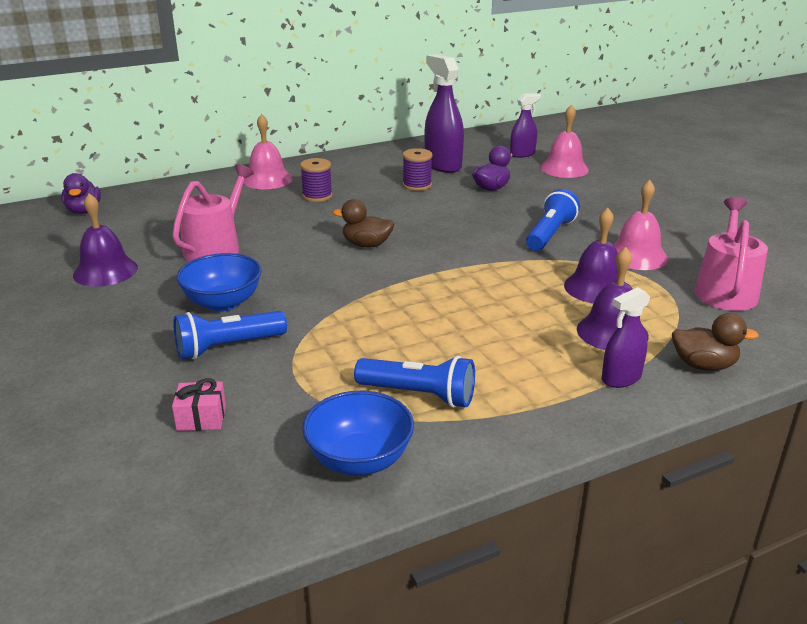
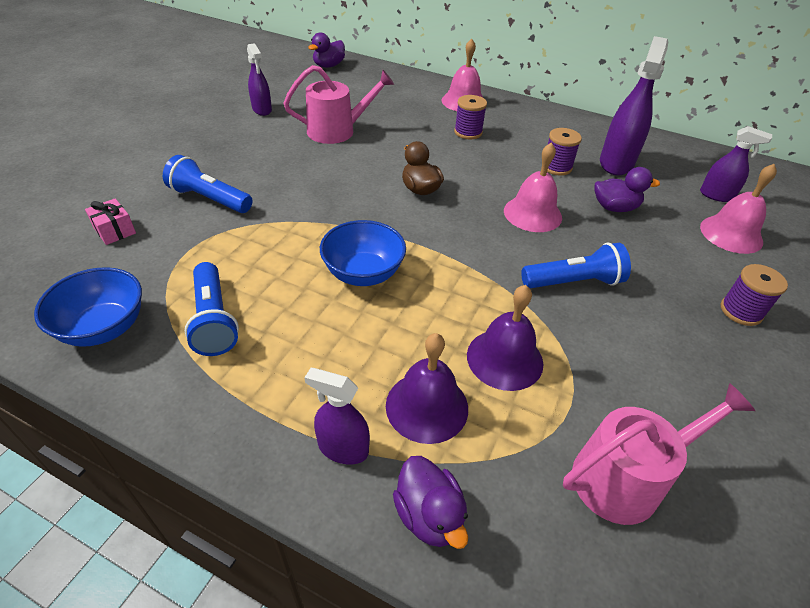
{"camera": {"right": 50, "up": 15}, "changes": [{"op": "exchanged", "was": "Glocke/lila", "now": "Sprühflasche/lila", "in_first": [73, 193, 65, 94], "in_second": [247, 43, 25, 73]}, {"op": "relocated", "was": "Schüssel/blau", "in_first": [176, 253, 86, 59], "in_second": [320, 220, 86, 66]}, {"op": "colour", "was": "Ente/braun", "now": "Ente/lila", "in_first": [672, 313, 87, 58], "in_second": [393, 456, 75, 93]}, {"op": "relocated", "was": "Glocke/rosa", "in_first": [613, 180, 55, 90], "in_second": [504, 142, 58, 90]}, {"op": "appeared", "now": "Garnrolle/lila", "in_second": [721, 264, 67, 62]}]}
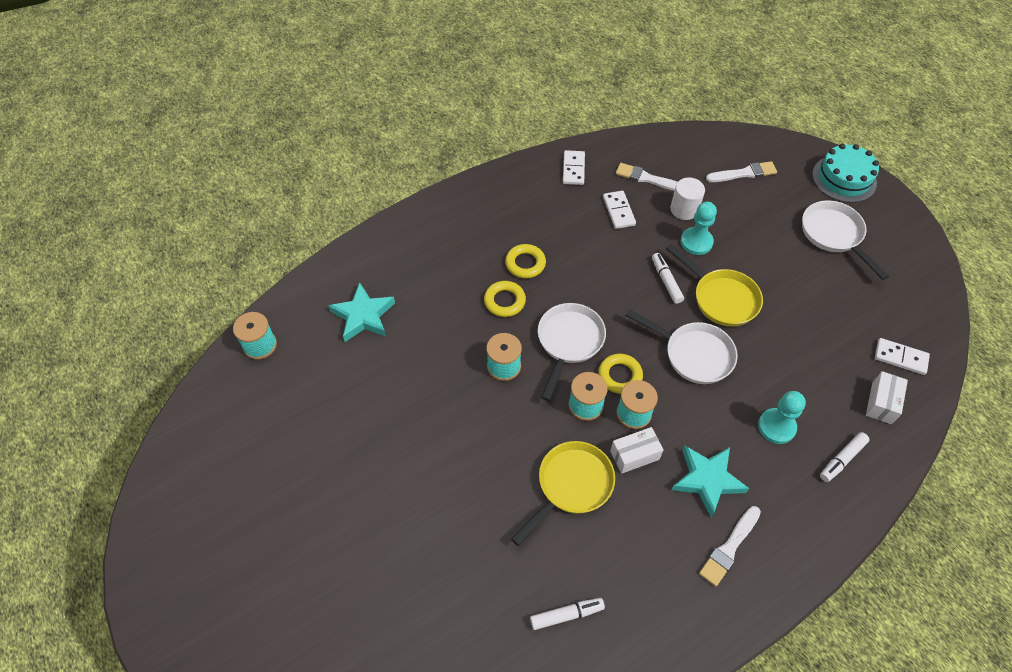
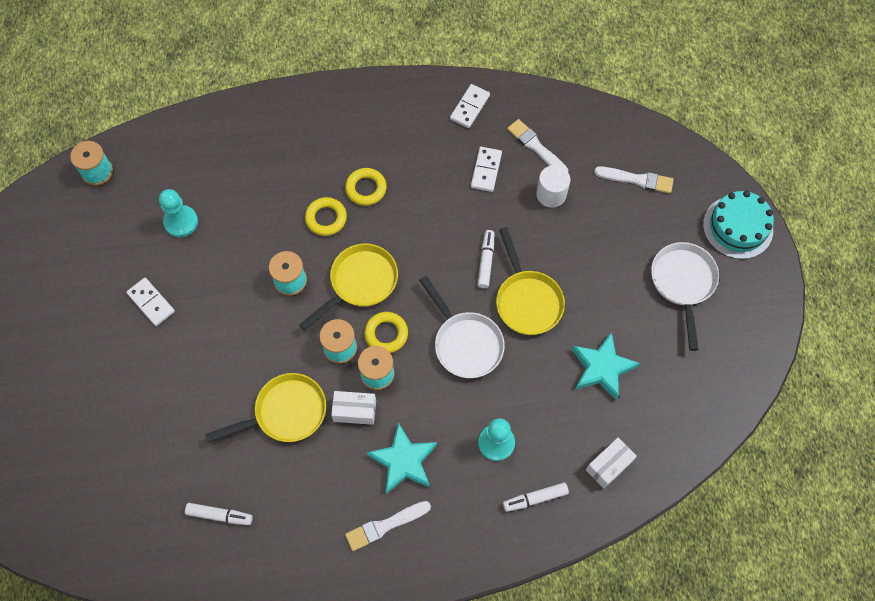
{"camera": {"right": 25, "up": 10}, "changes": [{"op": "relocated", "was": "Dominostein/weiß", "in_first": [875, 338, 55, 37], "in_second": [126, 278, 49, 48]}, {"op": "relocated", "was": "Bauer/türkis", "in_first": [681, 202, 36, 53], "in_second": [159, 189, 39, 49]}, {"op": "colour", "was": "Pfanne/weiß", "now": "Pfanne/gelb", "in_first": [538, 303, 68, 98], "in_second": [300, 244, 98, 87]}, {"op": "relocated", "was": "Stern/türkis", "in_first": [328, 282, 67, 60], "in_second": [571, 332, 69, 68]}]}
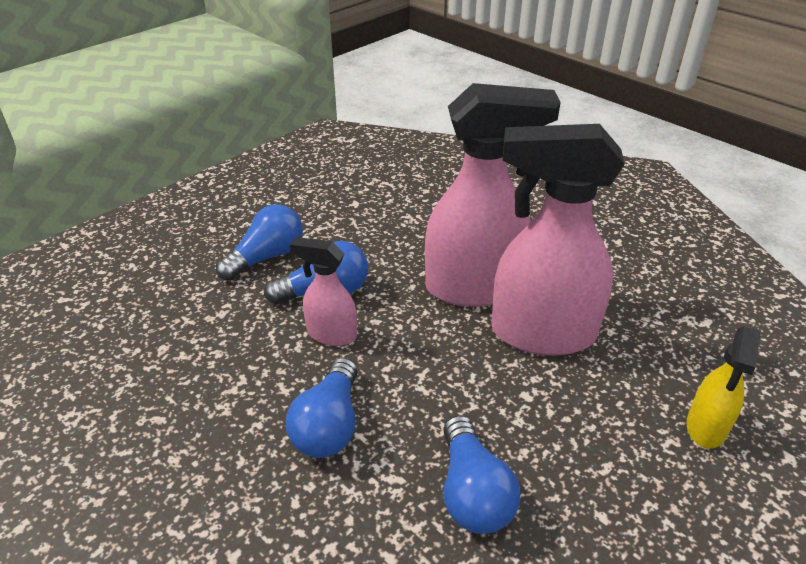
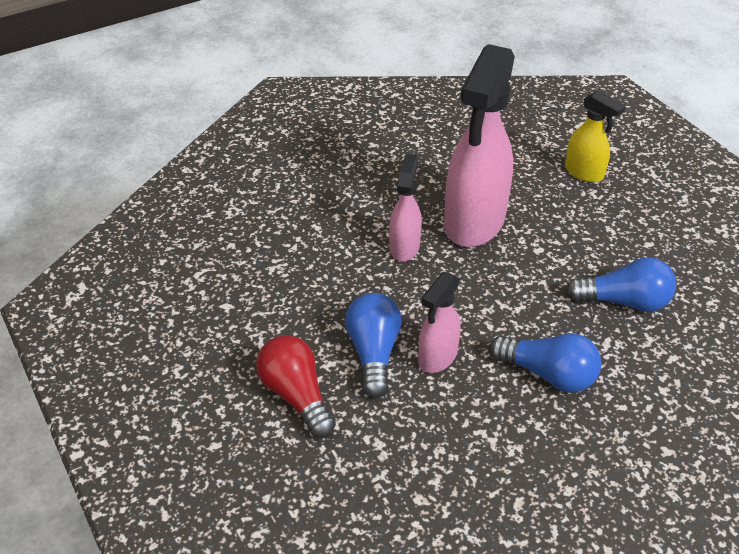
{"camera": {"right": -75, "up": 5}, "changes": [{"op": "colour", "was": "Glühbirne/blau", "now": "Glühbirne/rot", "in_first": [216, 205, 87, 76], "in_second": [256, 335, 80, 103]}, {"op": "size", "was": "Sprühflasche/rosa", "in_first": [425, 83, 136, 224], "in_second": [389, 154, 33, 107], "ratio": 0.51}]}
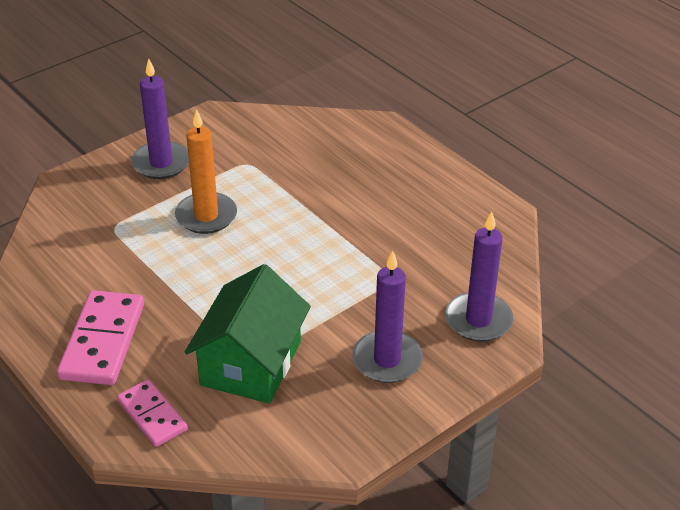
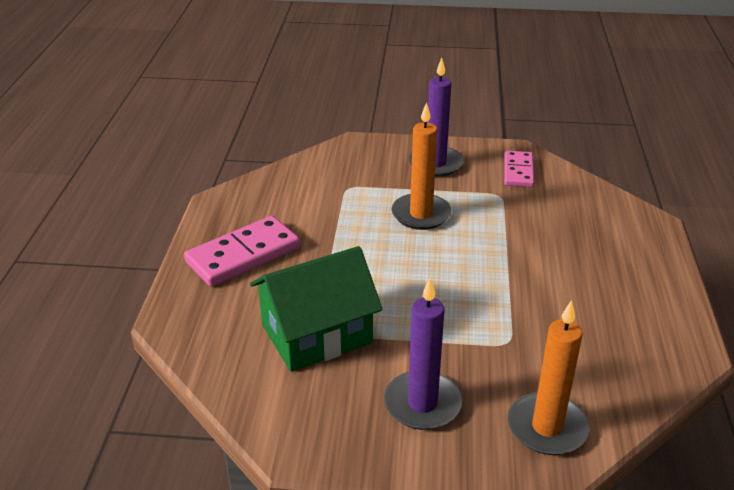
{"camera": {"right": 45, "up": -5}, "changes": [{"op": "relocated", "was": "Dominostein/rosa", "in_first": [117, 380, 71, 67], "in_second": [504, 150, 30, 37]}, {"op": "colour", "was": "Kerze/lila", "now": "Kerze/orange", "in_first": [445, 211, 68, 131], "in_second": [508, 300, 81, 155]}]}
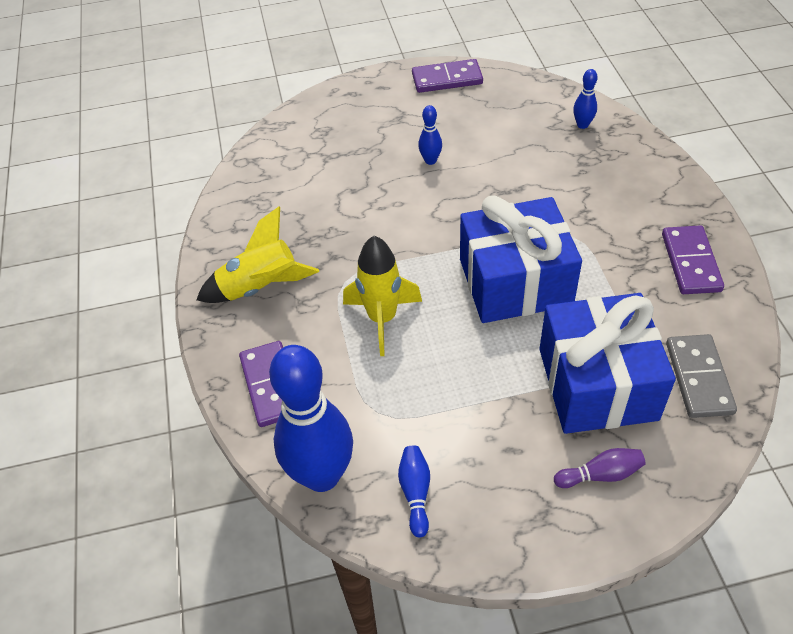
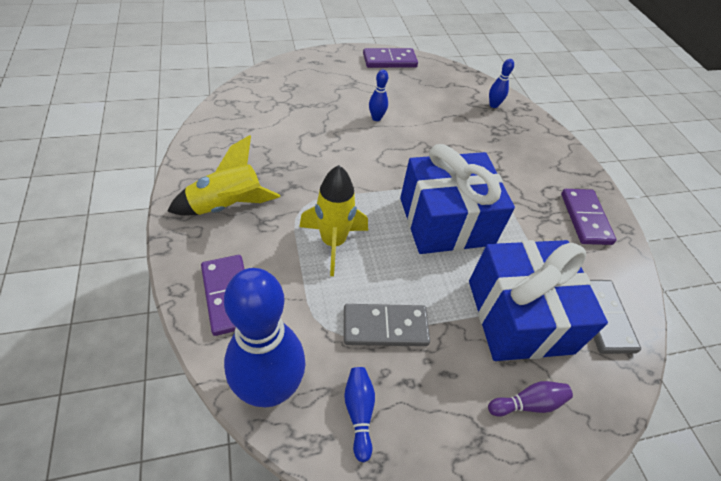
{"camera": {"right": -10, "up": 0}, "changes": [{"op": "appeared", "now": "Dominostein/grau", "in_second": [344, 304, 86, 42]}]}
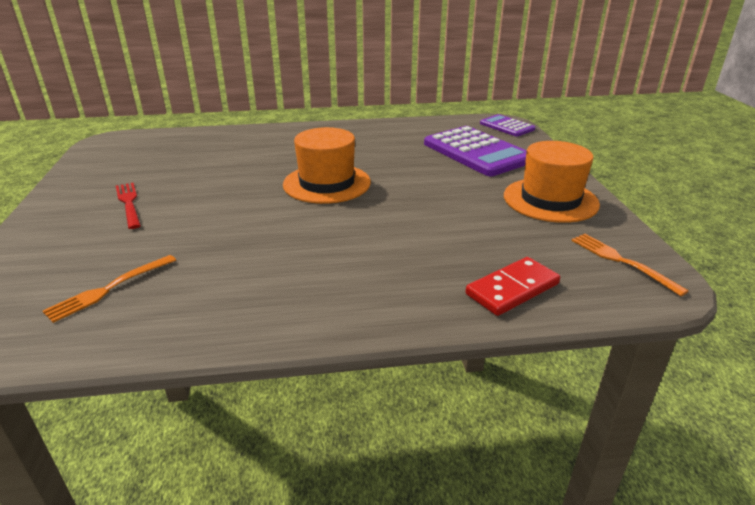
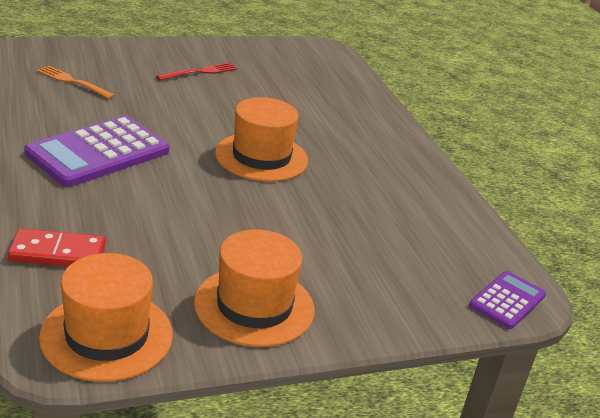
{"camera": {"right": 75, "up": 0}, "changes": [{"op": "spun", "was": "Dominostein/rot", "in_first": [465, 257, 95, 59], "in_second": [8, 228, 98, 38], "clockwise": -45}, {"op": "relocated", "was": "Taschenrechner/lila", "in_first": [424, 126, 103, 50], "in_second": [24, 116, 145, 71]}, {"op": "exchanged", "was": "Gabel/orange", "now": "Hut/orange", "in_first": [571, 234, 118, 62], "in_second": [39, 253, 134, 129]}]}
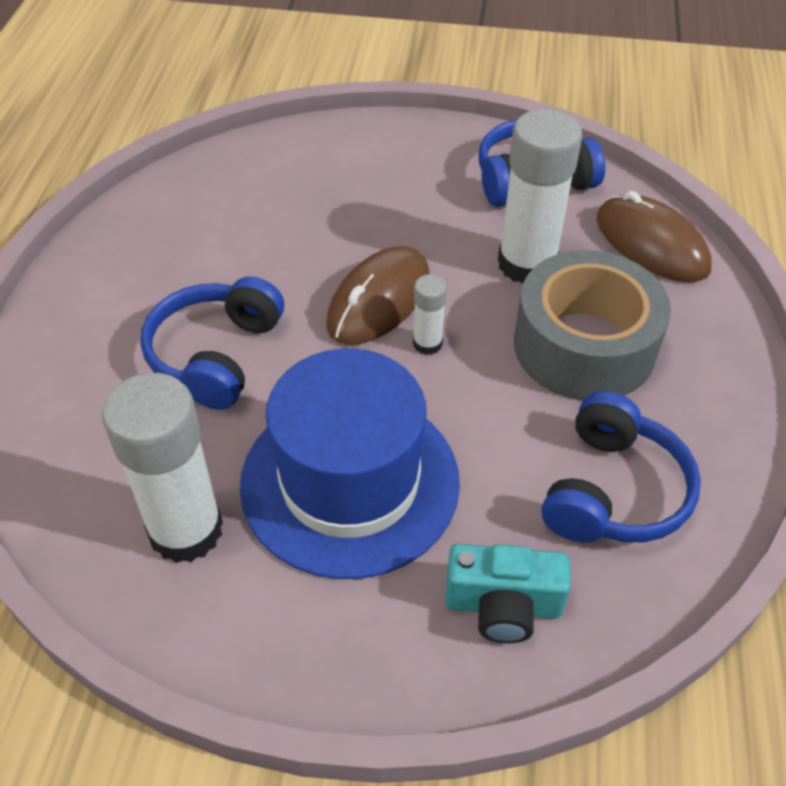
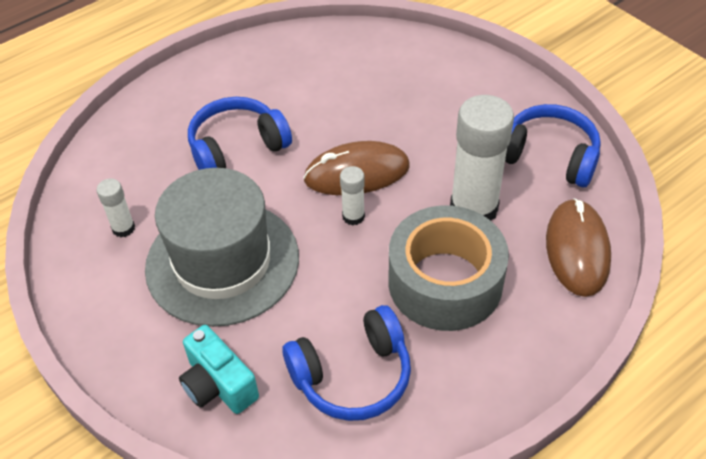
{"camera": {"right": 45, "up": 0}, "changes": [{"op": "size", "was": "Klebestift/weiß", "in_first": [102, 373, 121, 190], "in_second": [96, 179, 39, 58], "ratio": 0.47}, {"op": "colour", "was": "Hut/blau", "now": "Hut/grau", "in_first": [240, 348, 220, 231], "in_second": [145, 168, 154, 159]}]}
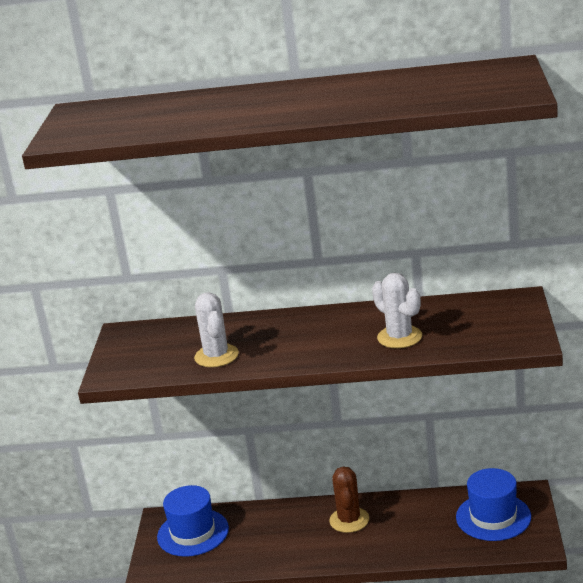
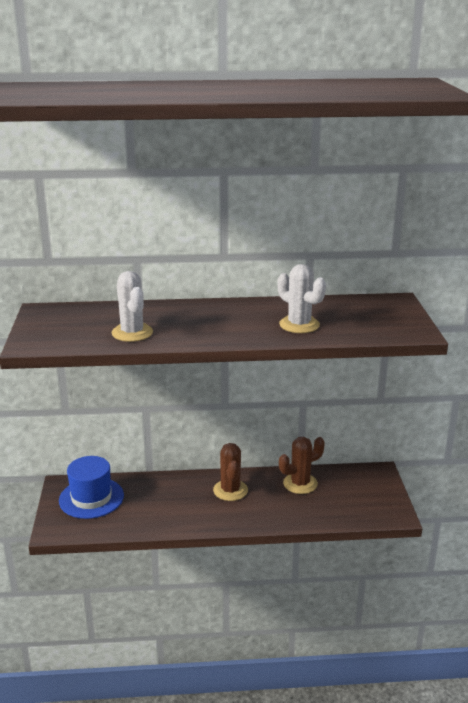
{"camera": {"right": -10, "up": 0}, "changes": [{"op": "appeared", "now": "Kaktus/braun", "in_second": [279, 437, 46, 57]}, {"op": "missing", "was": "Hut/blau", "in_first": [456, 468, 75, 73]}]}
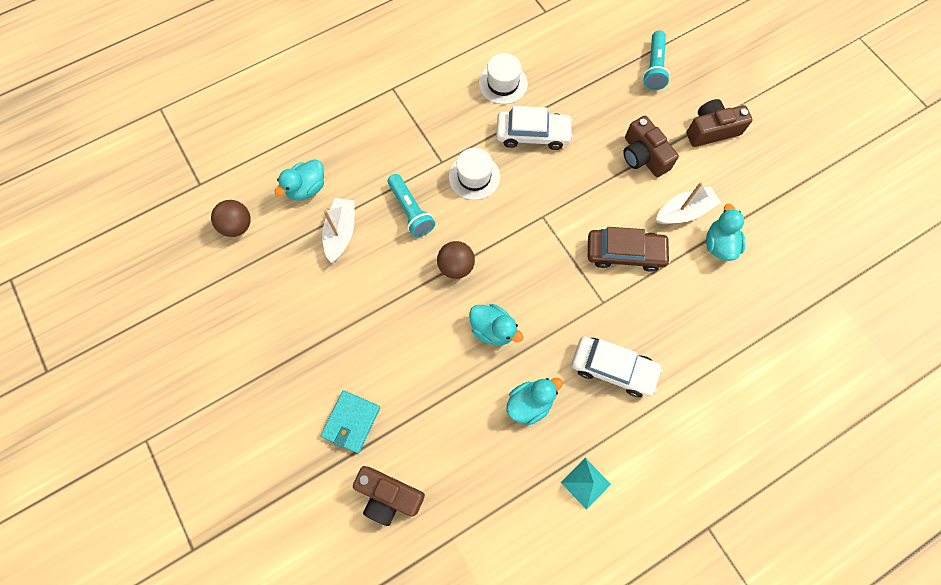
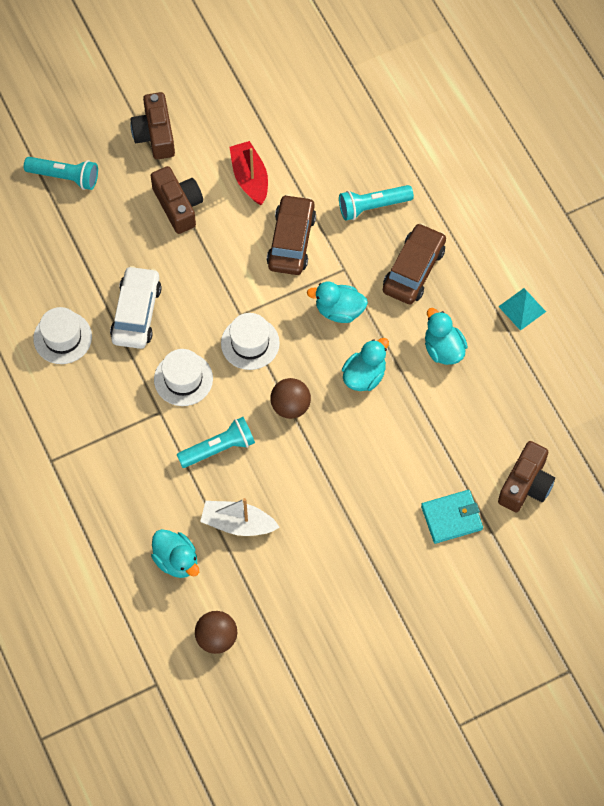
{"camera": {"right": -85, "up": -5}, "changes": [{"op": "spun", "was": "Kamera/braun", "in_first": [624, 116, 55, 61], "in_second": [151, 166, 52, 68], "clockwise": -90}, {"op": "appeared", "now": "Hut/weiß", "in_second": [221, 313, 59, 57]}, {"op": "colour", "was": "Boot/weiß", "now": "Boot/rot", "in_first": [656, 182, 65, 42], "in_second": [229, 141, 39, 64]}, {"op": "relocated", "was": "Ente/türkis", "in_first": [706, 204, 39, 57], "in_second": [307, 282, 61, 41]}, {"op": "appeared", "now": "Taschenlampe/türkis", "in_second": [339, 185, 75, 36]}, {"op": "colour", "was": "Auto/weiß", "now": "Auto/braun", "in_first": [572, 336, 91, 61], "in_second": [383, 223, 63, 82]}, {"op": "spun", "was": "Geldbörse/türkis", "in_first": [321, 390, 59, 63], "in_second": [421, 490, 62, 54], "clockwise": -45}]}
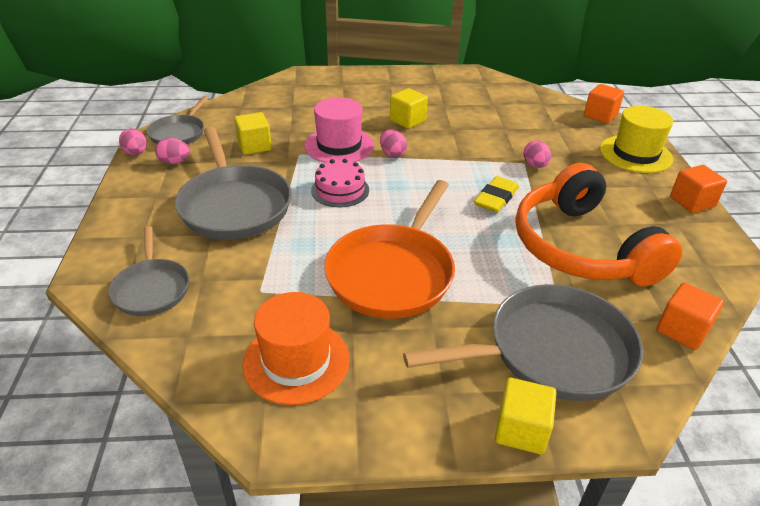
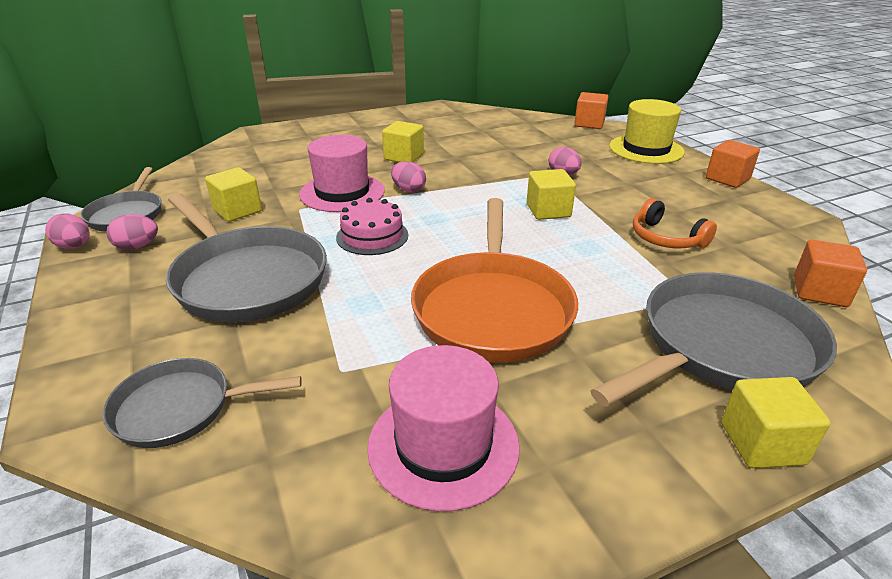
{"camera": {"right": -20, "up": -5}, "changes": [{"op": "spun", "was": "Pfanne/grau", "in_first": [108, 226, 81, 90], "in_second": [102, 358, 200, 90], "clockwise": 120}, {"op": "colour", "was": "Hut/orange", "now": "Hut/rosa", "in_first": [242, 292, 108, 113], "in_second": [367, 345, 153, 166]}, {"op": "exchanged", "was": "Radiergummi/gelb", "now": "Kubus/gelb", "in_first": [474, 176, 45, 37], "in_second": [527, 169, 49, 51]}, {"op": "size", "was": "Kopfhörer/orange", "in_first": [516, 163, 166, 124], "in_second": [633, 198, 84, 51], "ratio": 0.45}]}
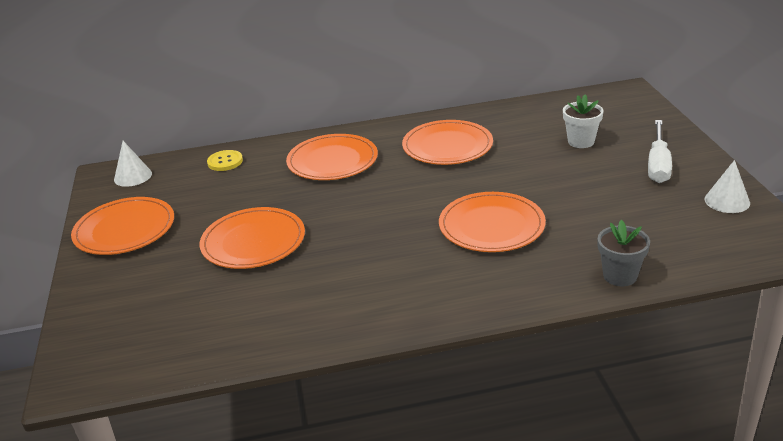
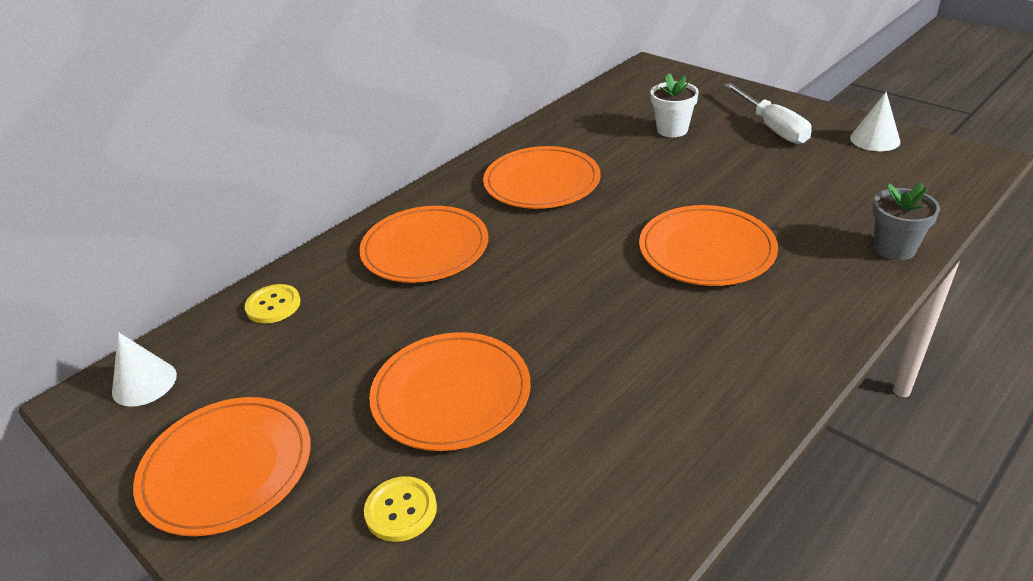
{"camera": {"right": -35, "up": 5}, "changes": [{"op": "appeared", "now": "Knopf/gelb", "in_second": [364, 476, 73, 66]}]}
